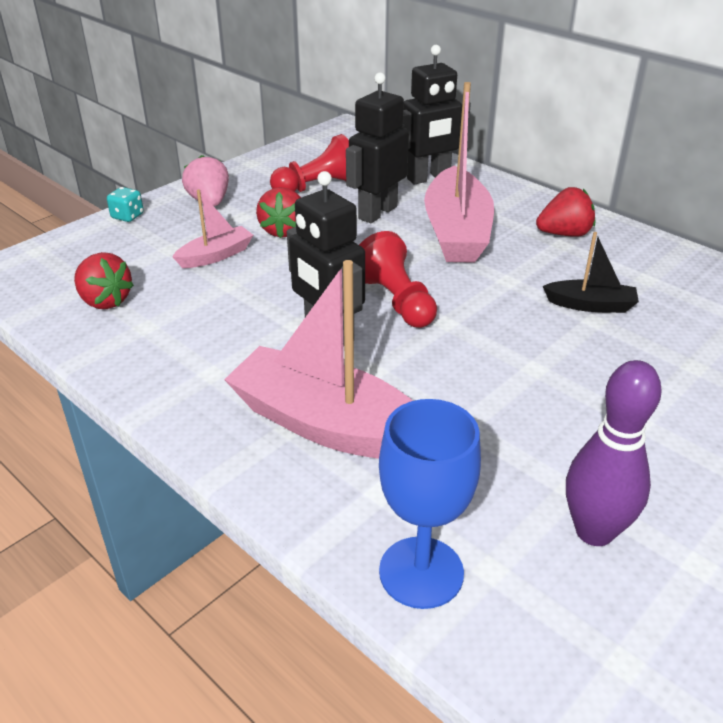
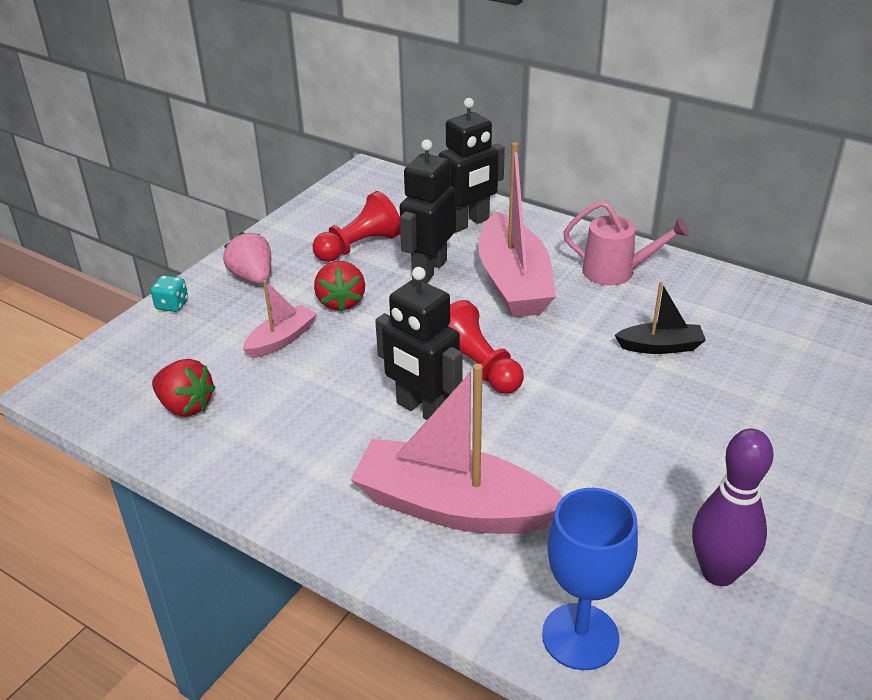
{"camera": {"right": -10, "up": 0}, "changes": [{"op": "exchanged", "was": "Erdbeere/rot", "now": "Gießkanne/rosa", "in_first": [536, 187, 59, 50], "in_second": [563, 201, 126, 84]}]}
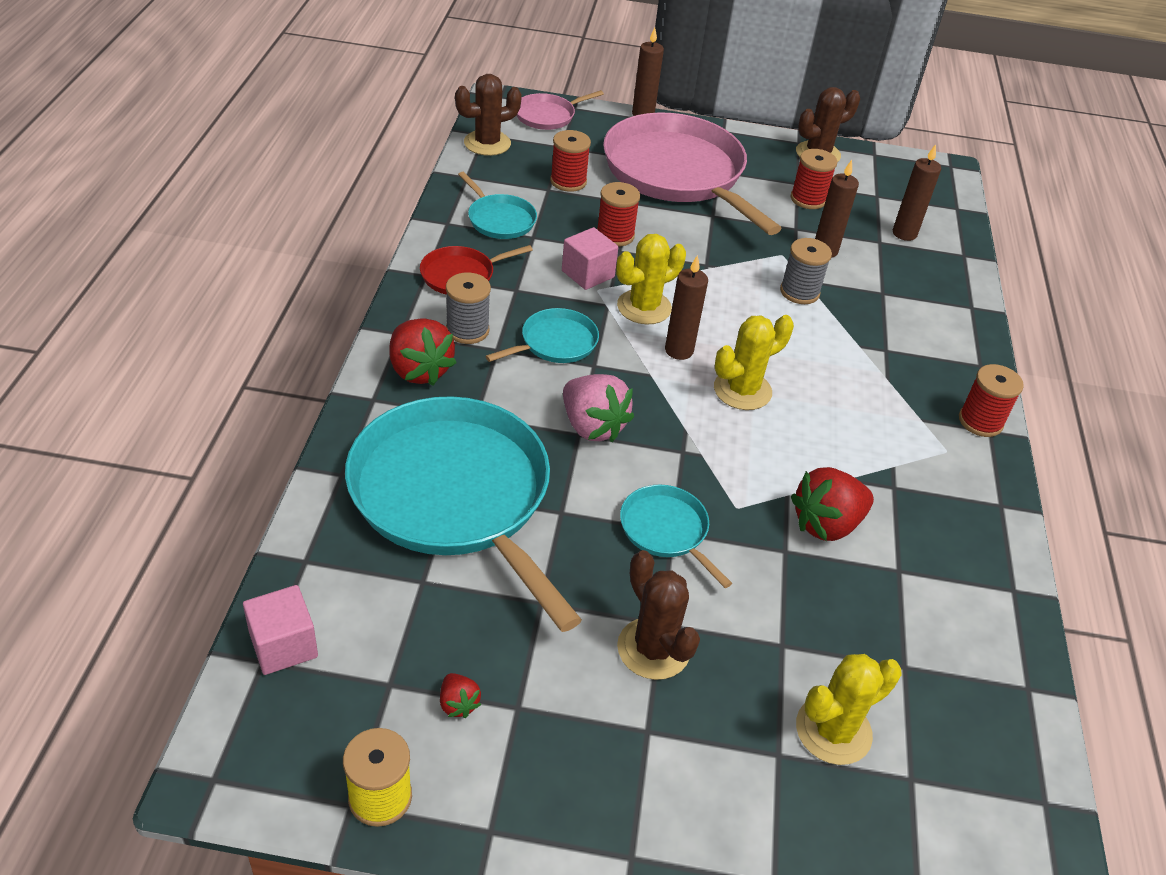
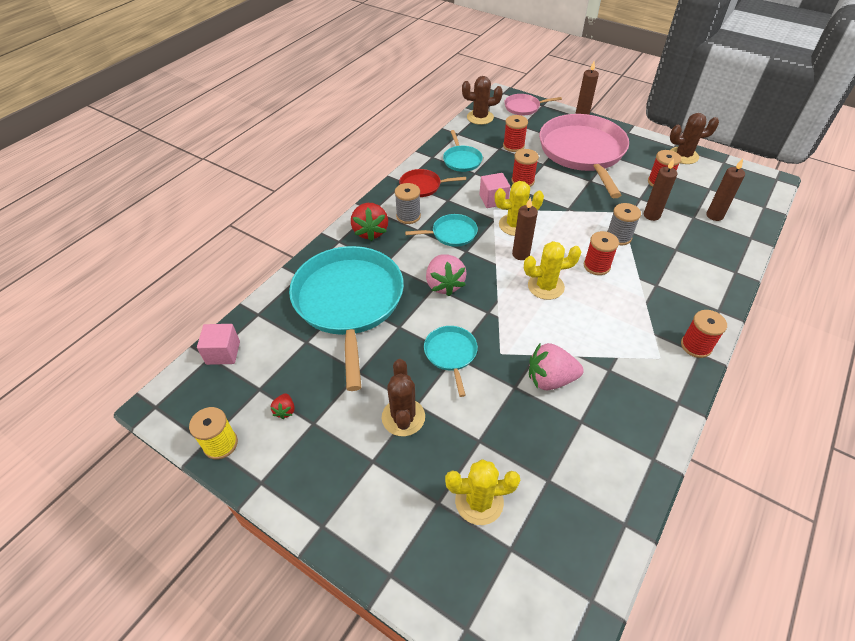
{"camera": {"right": 30, "up": 5}, "changes": [{"op": "colour", "was": "Erdbeere/rot", "now": "Erdbeere/rosa", "in_first": [791, 467, 83, 74], "in_second": [529, 343, 55, 47]}, {"op": "appeared", "now": "Garnrolle/rot", "in_second": [584, 231, 35, 44]}]}
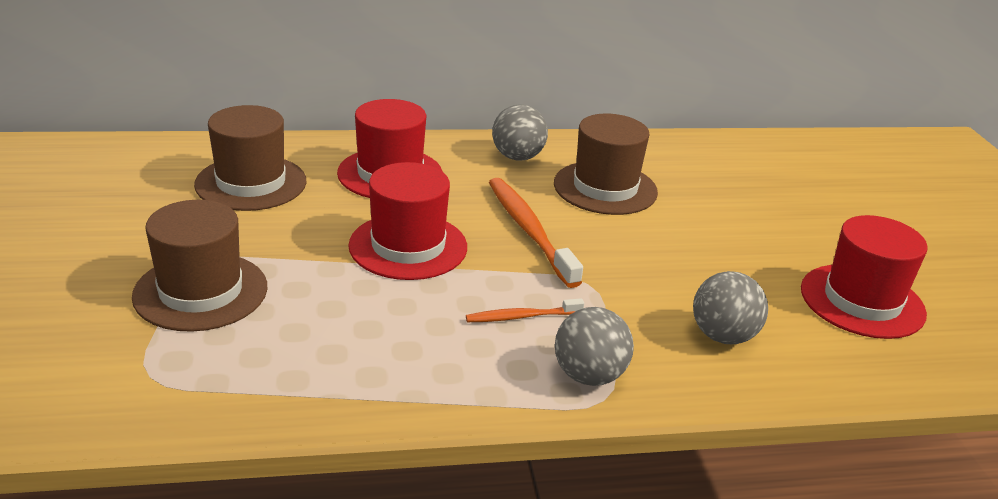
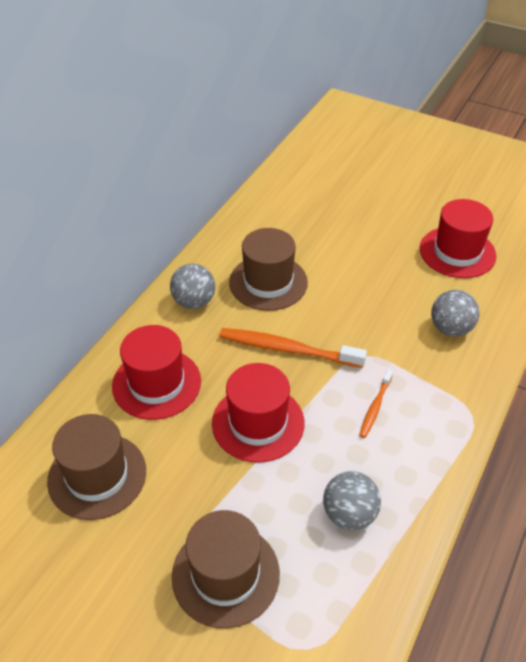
{"camera": {"right": -50, "up": 15}, "changes": [{"op": "relocated", "was": "Ball/grau", "in_first": [555, 307, 79, 79], "in_second": [323, 471, 58, 59]}]}
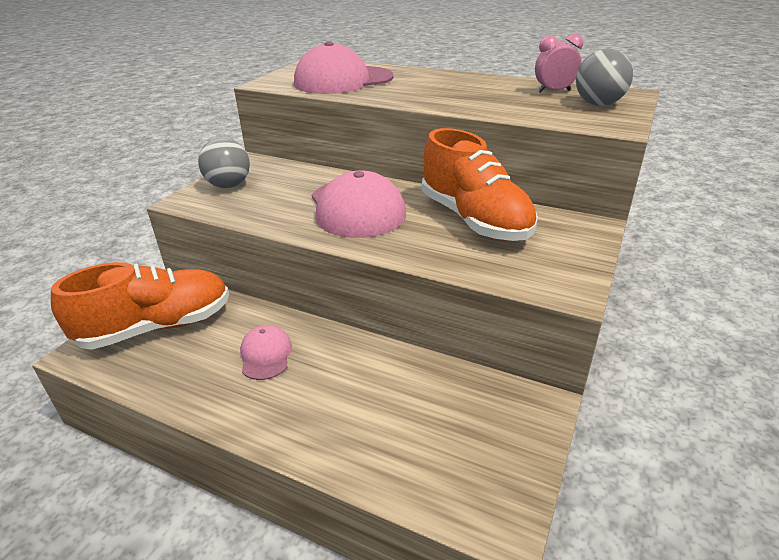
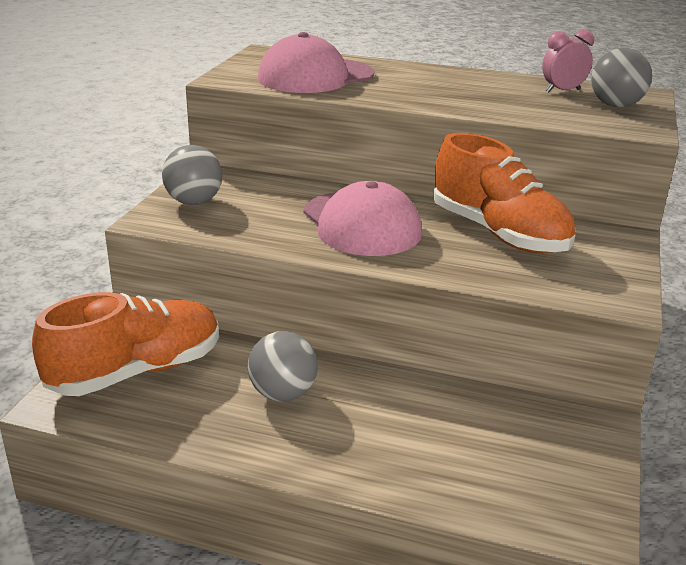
{"camera": {"right": -10, "up": -5}, "changes": [{"op": "exchanged", "was": "Kappe/rosa", "now": "Ball/grau", "in_first": [240, 325, 52, 55], "in_second": [248, 331, 70, 70]}]}
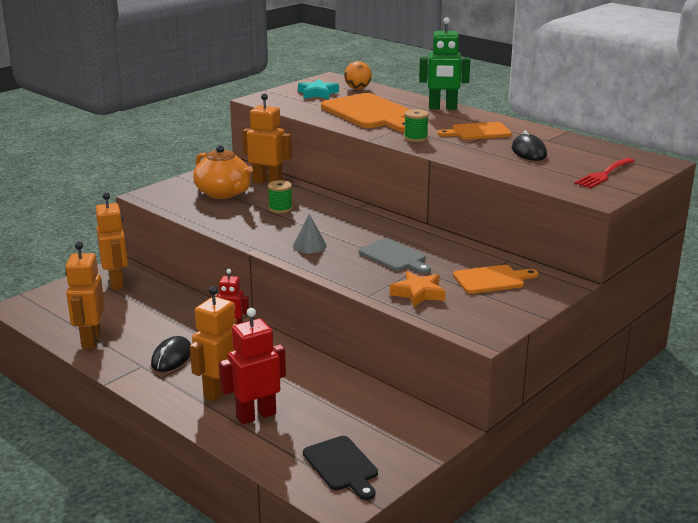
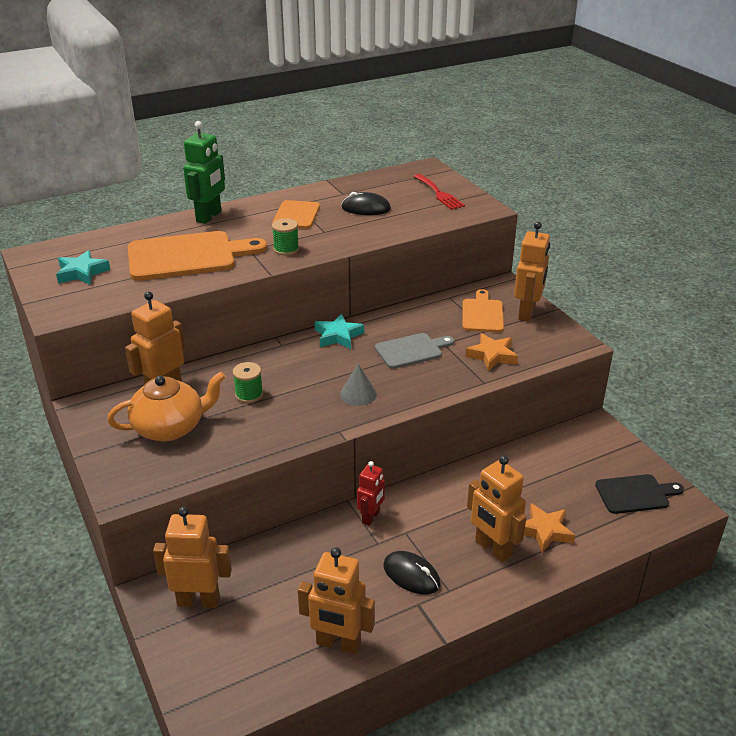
{"camera": {"right": -70, "up": 10}, "changes": [{"op": "appeared", "now": "Stern/türkis", "in_second": [315, 314, 49, 35]}, {"op": "appeared", "now": "Roboter/orange", "in_second": [514, 222, 36, 99]}, {"op": "exchanged", "was": "Roboter/rot", "now": "Stern/orange", "in_first": [219, 308, 67, 117], "in_second": [524, 503, 51, 50]}, {"op": "missing", "was": "Ball/orange", "in_first": [344, 61, 28, 28]}]}
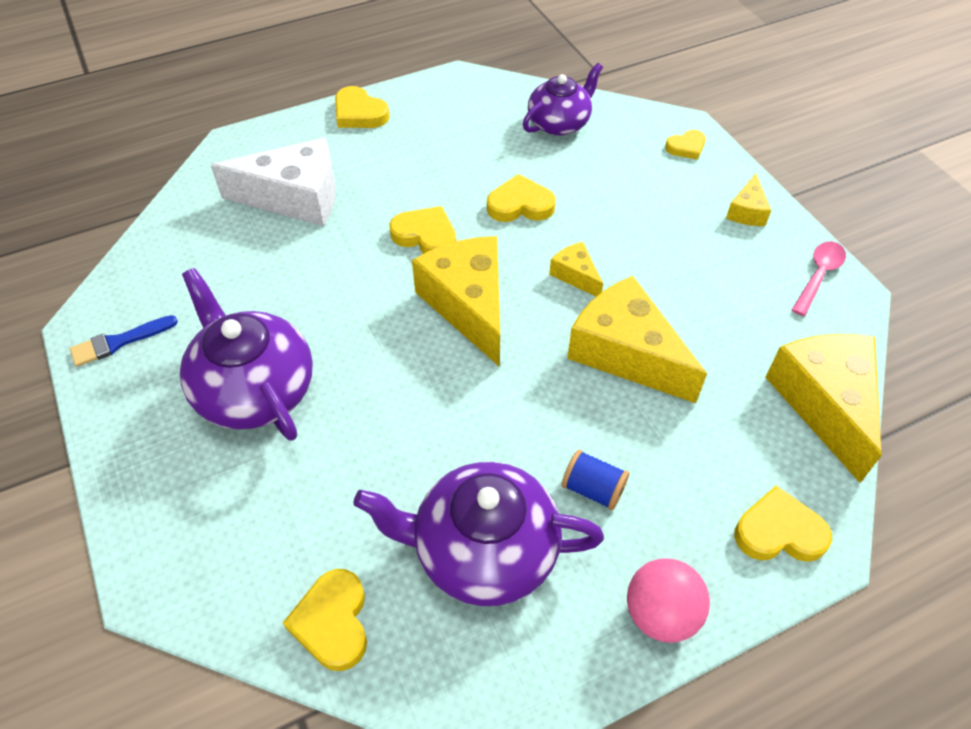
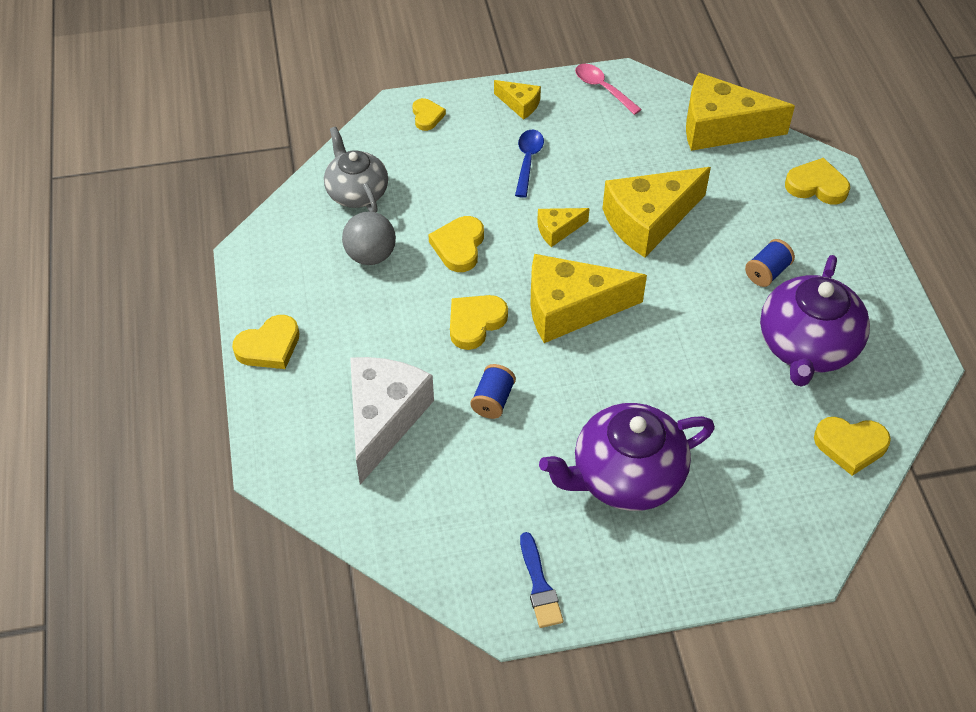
{"camera": {"right": -75, "up": 0}, "changes": [{"op": "colour", "was": "Teekanne/lila", "now": "Teekanne/grau", "in_first": [523, 63, 80, 73], "in_second": [324, 127, 64, 86]}, {"op": "appeared", "now": "Ball/grau", "in_second": [342, 211, 54, 54]}, {"op": "appeared", "now": "Garnrolle/blau", "in_second": [470, 364, 46, 55]}, {"op": "appeared", "now": "Löffel/blau", "in_second": [515, 130, 29, 68]}, {"op": "spun", "was": "Herz/gelb", "in_first": [734, 486, 98, 76], "in_second": [785, 158, 65, 47], "clockwise": 90}, {"op": "missing", "was": "Ball/rosa", "in_first": [627, 558, 83, 85]}]}
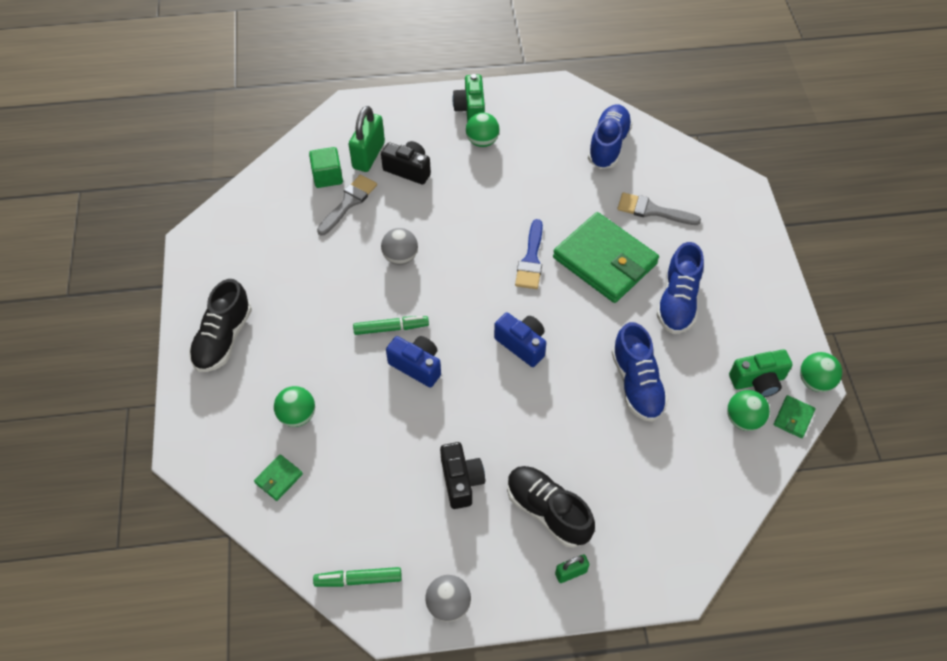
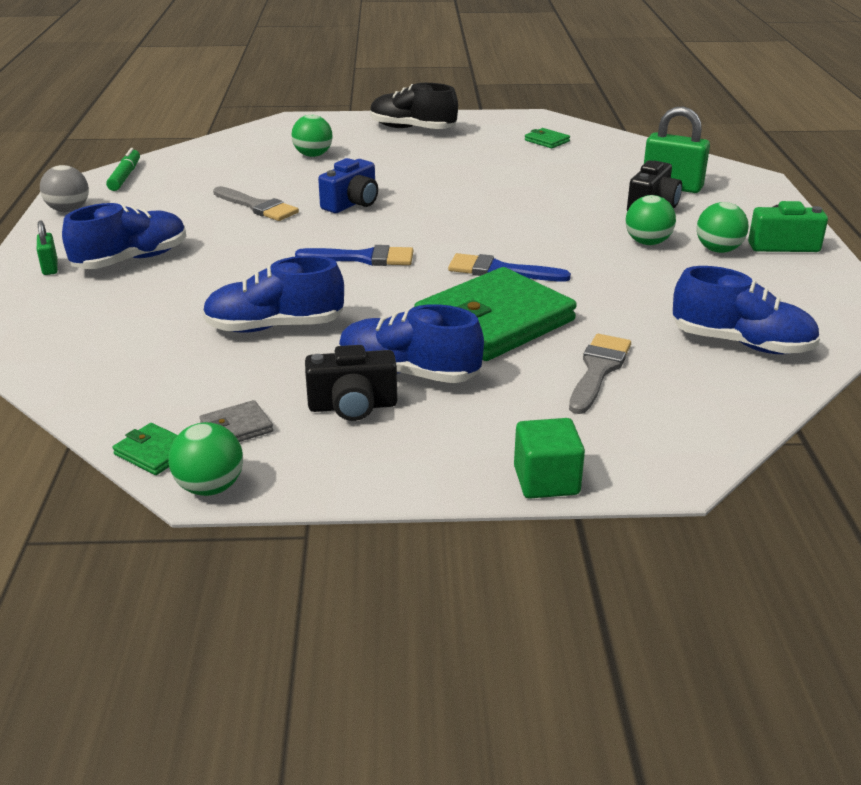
{"camera": {"right": 95, "up": -25}, "changes": [{"op": "colour", "was": "Schuh/schwarz", "now": "Schuh/blau", "in_first": [507, 466, 88, 82], "in_second": [62, 203, 124, 66]}, {"op": "exchanged", "was": "Kamera/grün", "now": "Geldbörse/grau", "in_first": [729, 349, 64, 48], "in_second": [199, 400, 74, 42]}, {"op": "relocated", "was": "Pinsel/grau", "in_first": [317, 175, 60, 60], "in_second": [213, 186, 86, 35]}, {"op": "exchanged", "was": "Kamera/blau", "now": "Pinsel/blau", "in_first": [494, 312, 52, 55], "in_second": [295, 245, 118, 21]}, {"op": "relocated", "was": "Kamera/schwarz", "in_first": [440, 442, 45, 67], "in_second": [305, 345, 92, 76]}, {"op": "relocated", "was": "Kubus/grün", "in_first": [309, 147, 34, 41], "in_second": [514, 418, 71, 81]}, {"op": "relocated", "was": "Geldbörse/grün", "in_first": [254, 454, 49, 47], "in_second": [525, 128, 45, 20]}, {"op": "relocated", "was": "Ball/grün", "in_first": [727, 390, 43, 41], "in_second": [626, 195, 50, 50]}, {"op": "missing", "was": "Filzstift/grün", "in_first": [353, 316, 76, 19]}, {"op": "missing", "was": "Ball/grau", "in_first": [381, 228, 37, 37]}]}
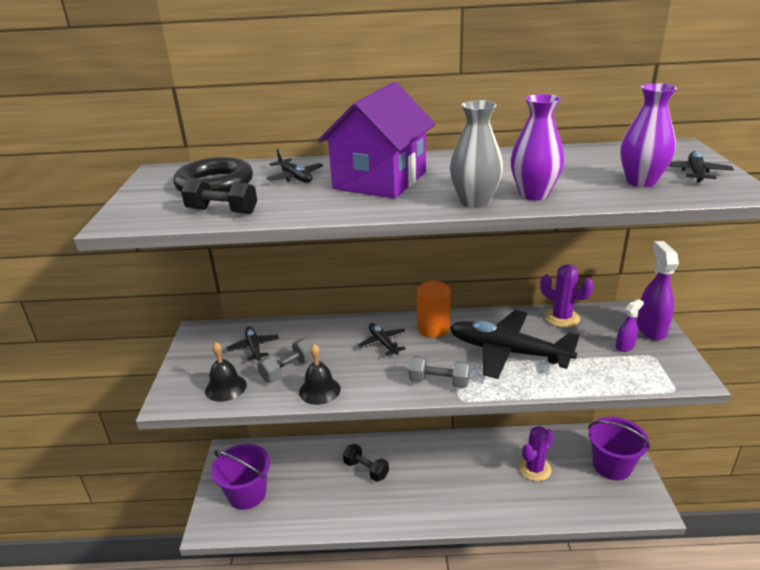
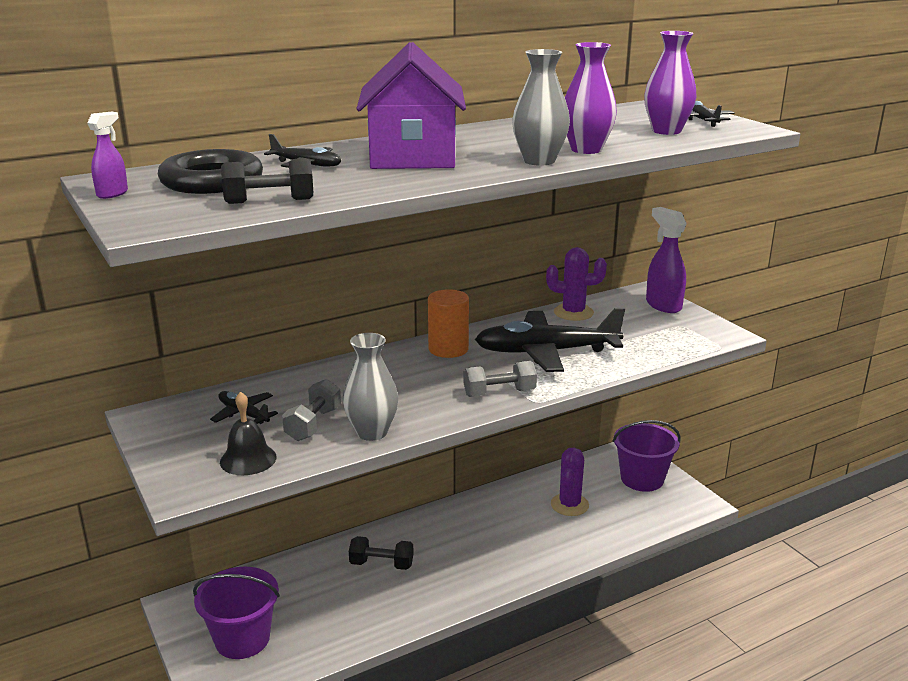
{"camera": {"right": -30, "up": -5}, "changes": [{"op": "relocated", "was": "Sprühflasche/lila", "in_first": [616, 299, 28, 53], "in_second": [87, 112, 41, 87]}, {"op": "exchanged", "was": "Glocke/schwarz", "now": "Vase/grau", "in_first": [299, 344, 42, 61], "in_second": [342, 333, 57, 108]}, {"op": "missing", "was": "Flugzeug/schwarz", "in_first": [358, 323, 48, 33]}]}
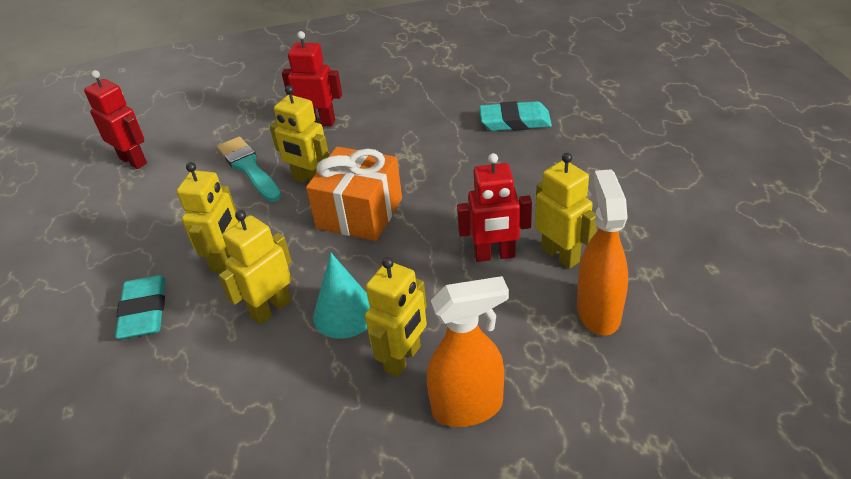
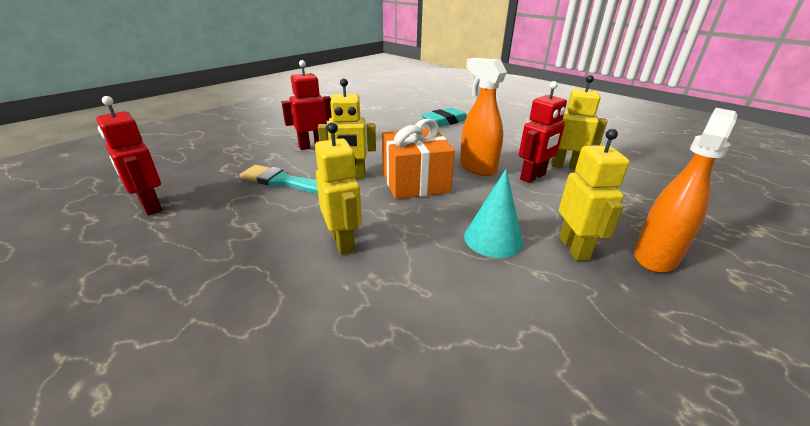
{"camera": {"right": -40, "up": -10}, "changes": [{"op": "spun", "was": "Roboter/rot", "in_first": [84, 70, 63, 99], "in_second": [96, 96, 66, 119], "clockwise": -135}, {"op": "relocated", "was": "Sprühflasche/orange", "in_first": [577, 169, 51, 167], "in_second": [460, 58, 47, 118]}, {"op": "missing", "was": "Radiergummi/türkis", "in_first": [115, 275, 50, 64]}, {"op": "missing", "was": "Roboter/gelb", "in_first": [219, 210, 73, 115]}]}
